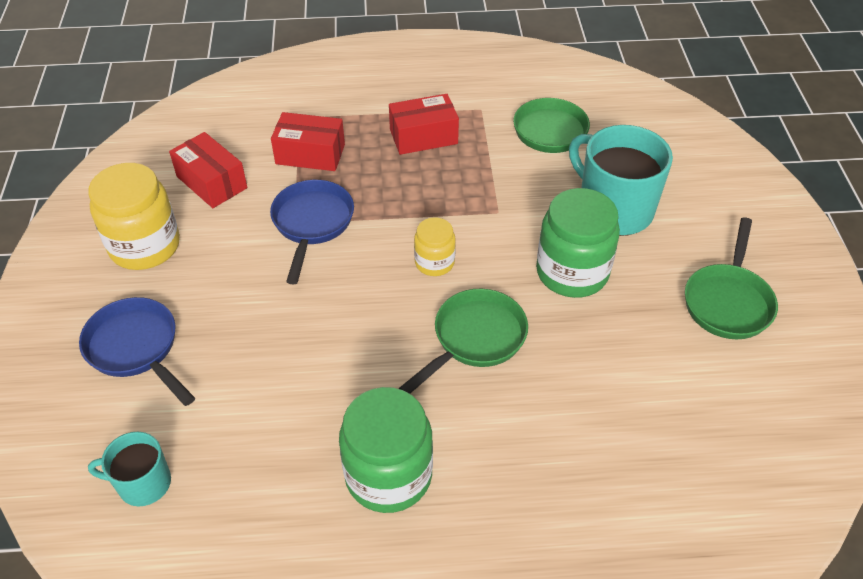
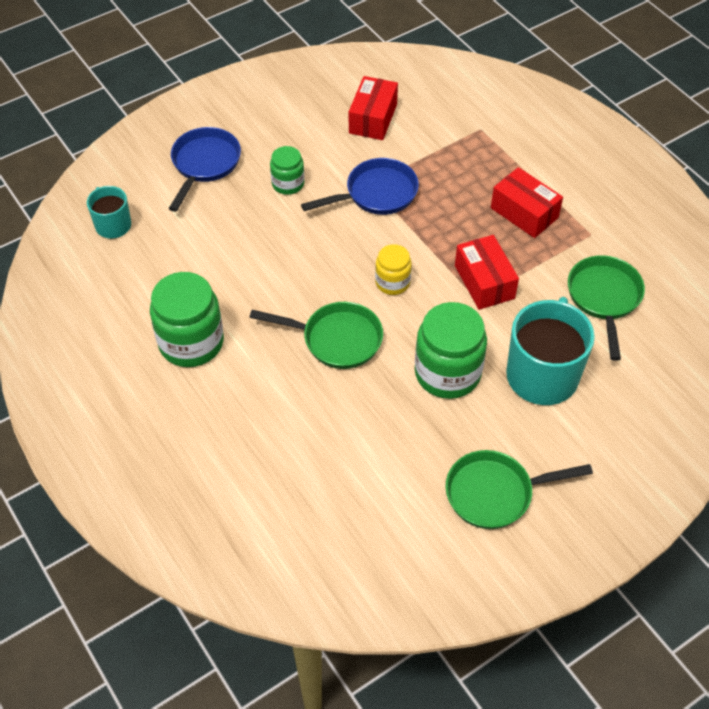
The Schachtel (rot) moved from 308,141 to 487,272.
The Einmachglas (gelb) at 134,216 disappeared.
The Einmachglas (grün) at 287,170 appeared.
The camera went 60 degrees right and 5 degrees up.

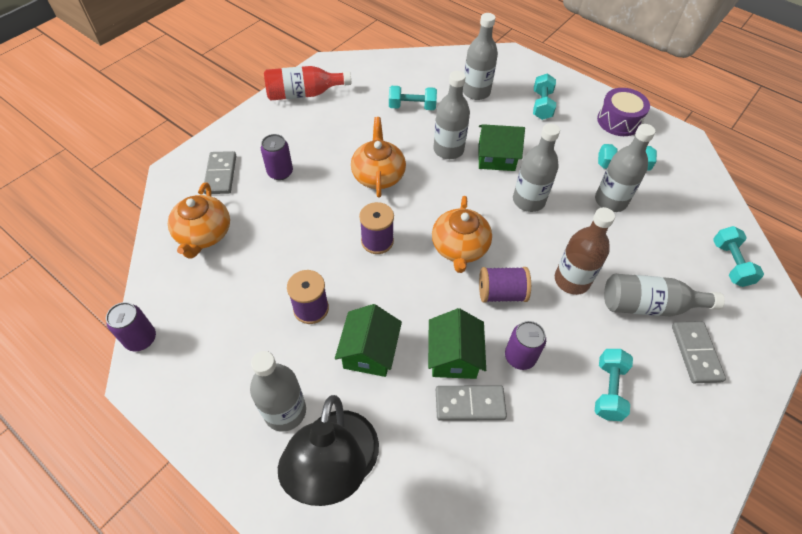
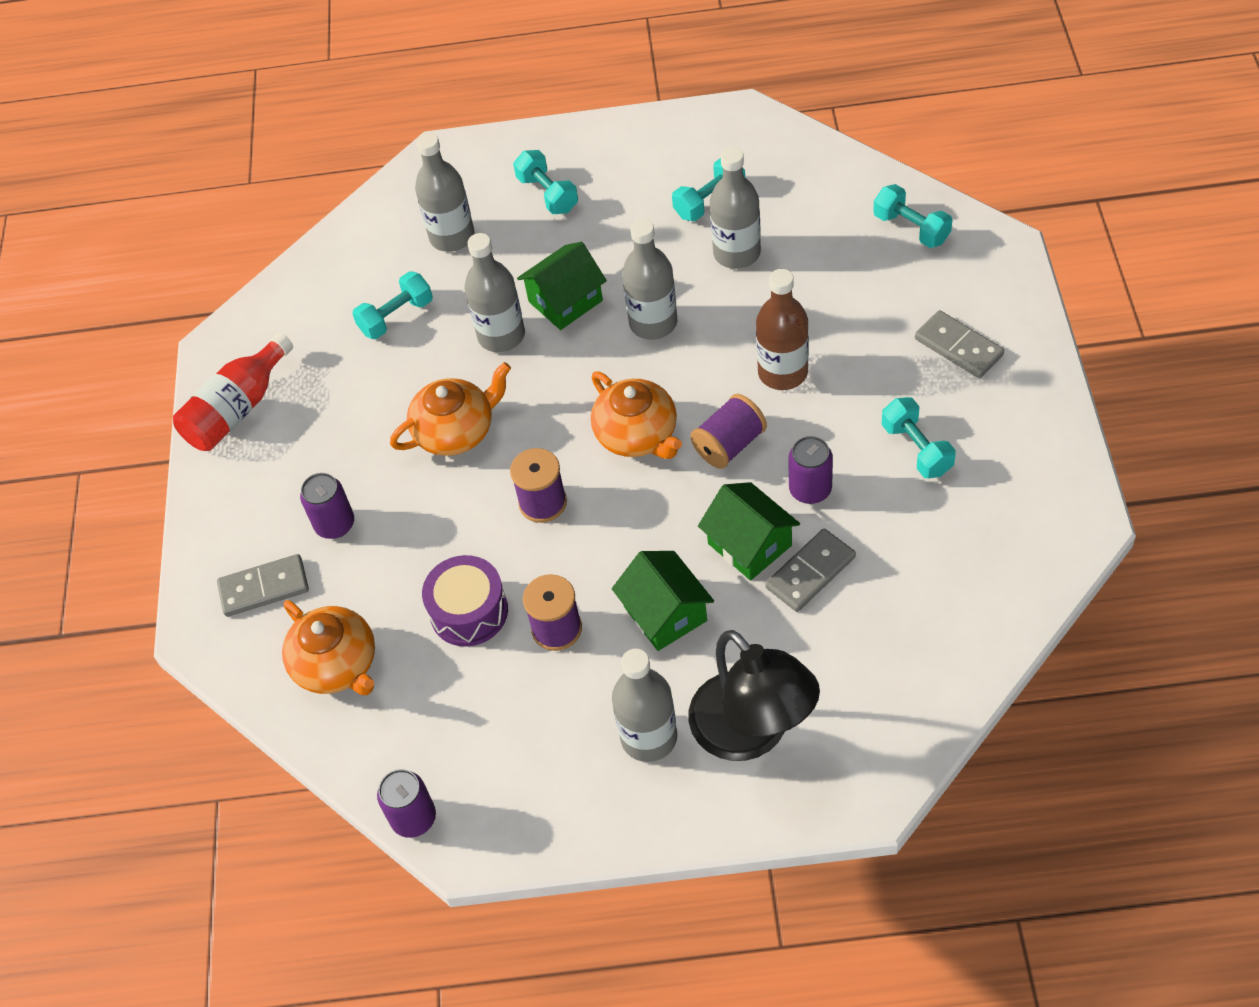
The Trommel (lila) moved from 623,112 to 465,601.
The Teekanne (orange) at 378,157 turned 105 degrees clockwise.
The Dominostein (grau) at 220,172 turned 60 degrees counterclockwise.
The Flasche (grau) at 664,295 disappeared.
The camera went 35 degrees left and 0 degrees up.

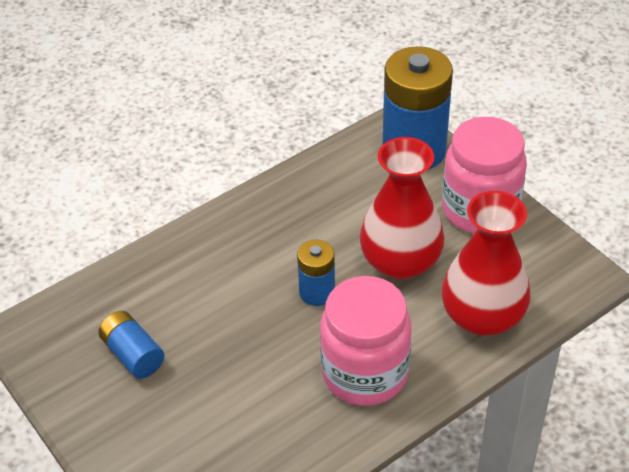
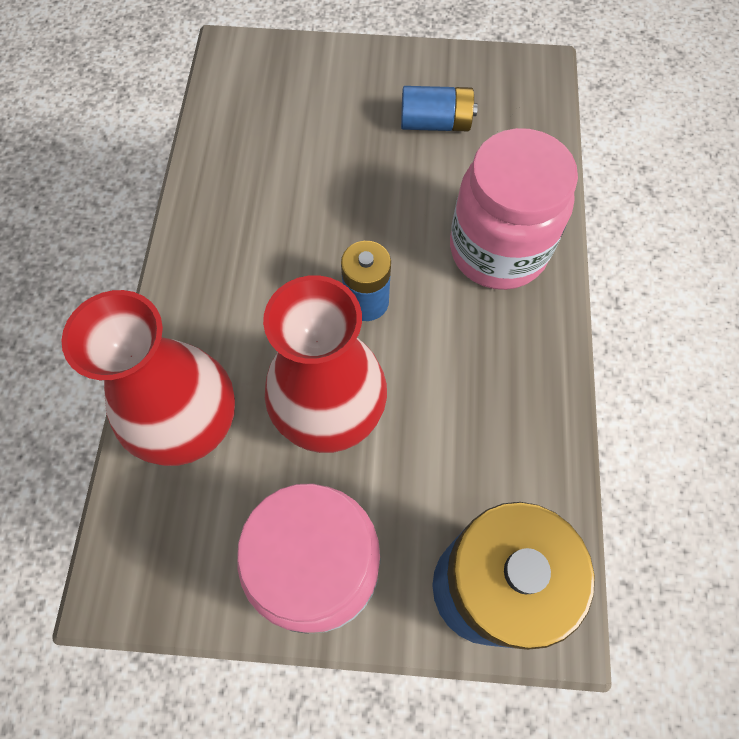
The Einmachglas (rosa) moved from 366,341 to 514,209.
The camera went 130 degrees right and 20 degrees up.

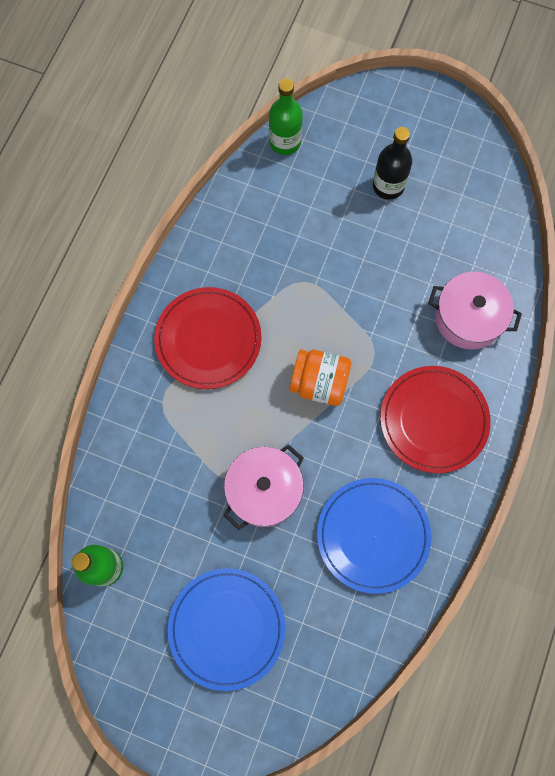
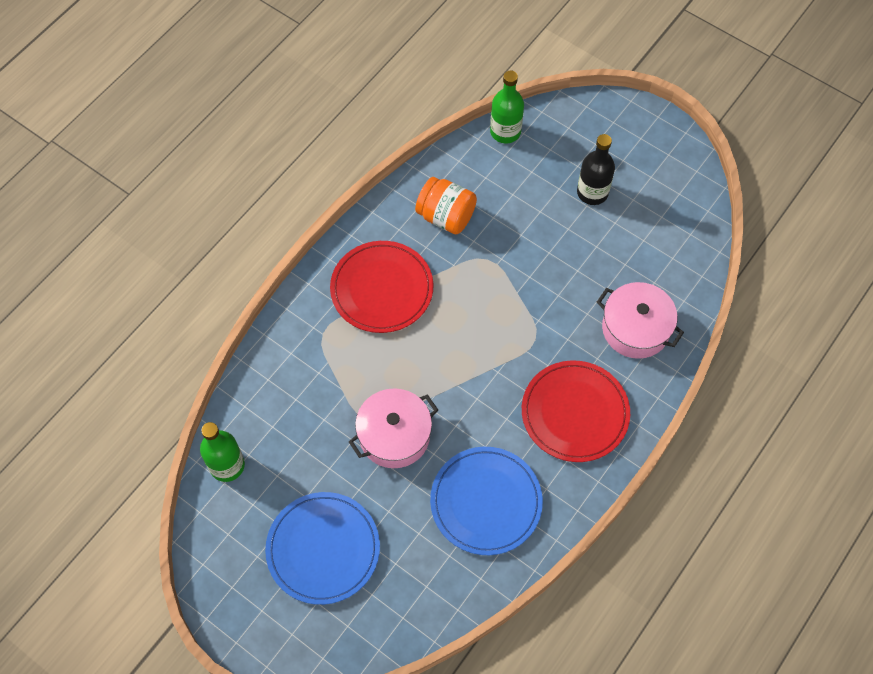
The Einmachglas (orange) moved from 320,377 to 446,205.
The camera went 15 degrees right and 10 degrees down.

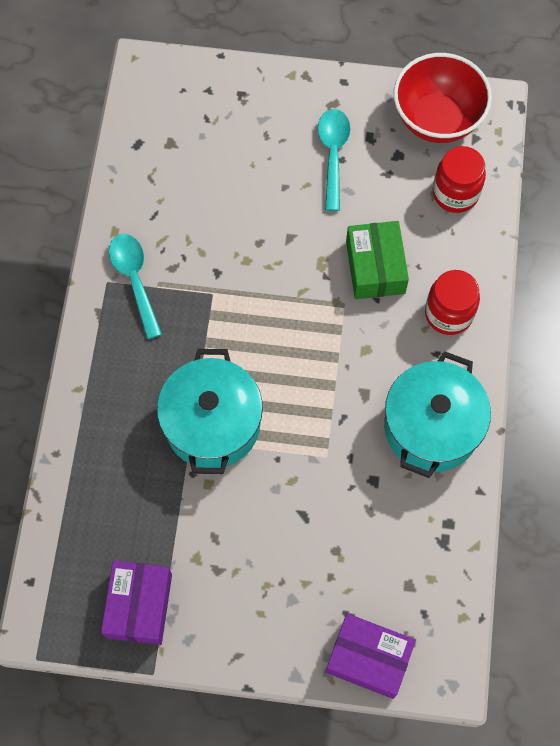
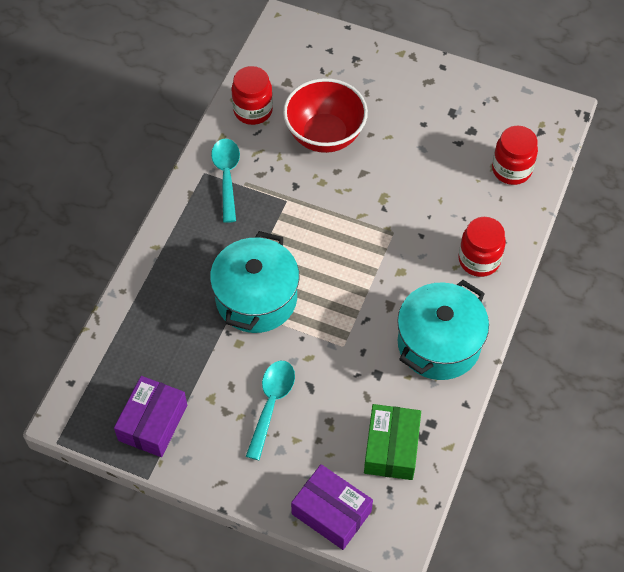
The Schüssel (rot) moved from 443,98 to 325,115.
The Löffel (türkis) moved from 334,160 to 270,410.
The Schachtel (grün) moved from 377,260 to 392,442.
The Einmachglas (rot) at 252,95 appeared.
The camera went 15 degrees right and 10 degrees down.

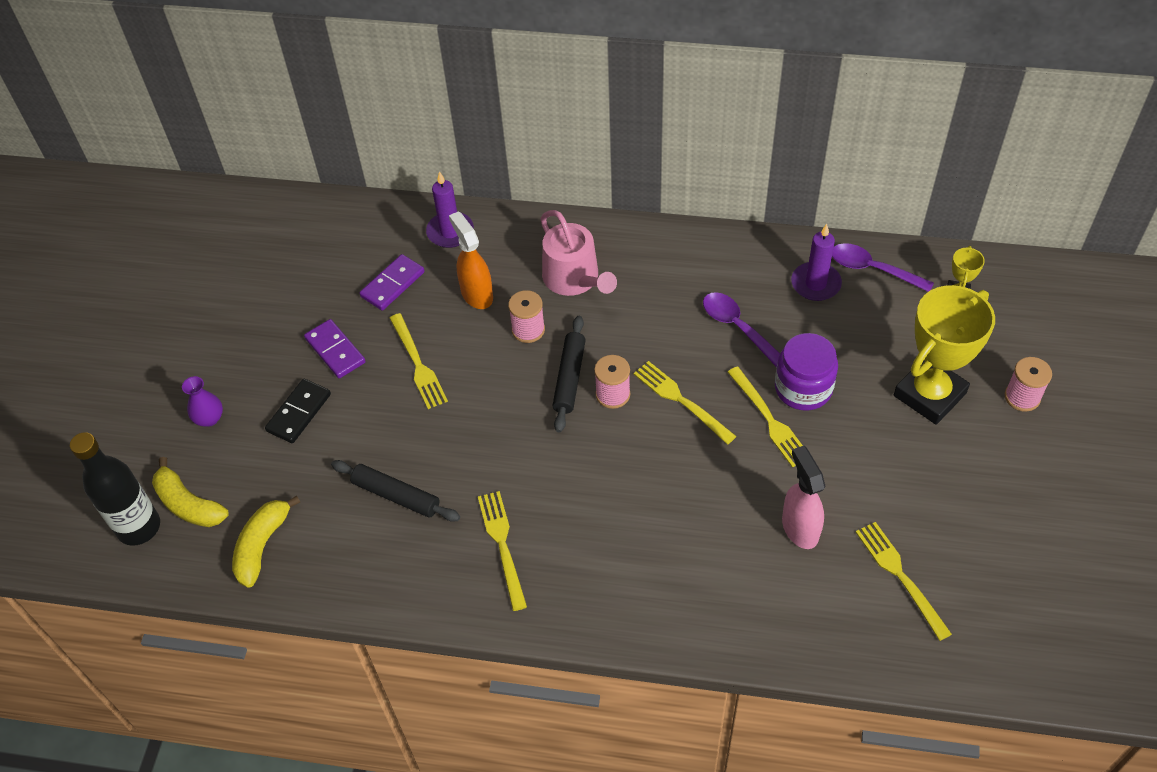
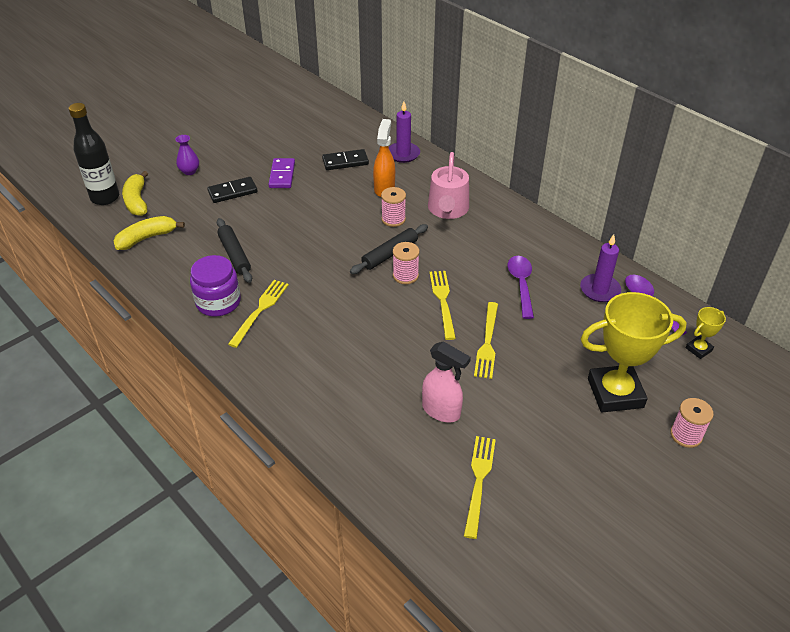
The Dominostein (lila) at 392,282 became the Dominostein (schwarz) at 345,159.
The Gabel (gelb) at 418,361 disappeared.
The Einmachglas (lila) moved from 806,371 to 215,286.
The Sprühflasche (rosa) at 803,497 turned 105 degrees clockwise.
The camera went 35 degrees right and 10 degrees down.

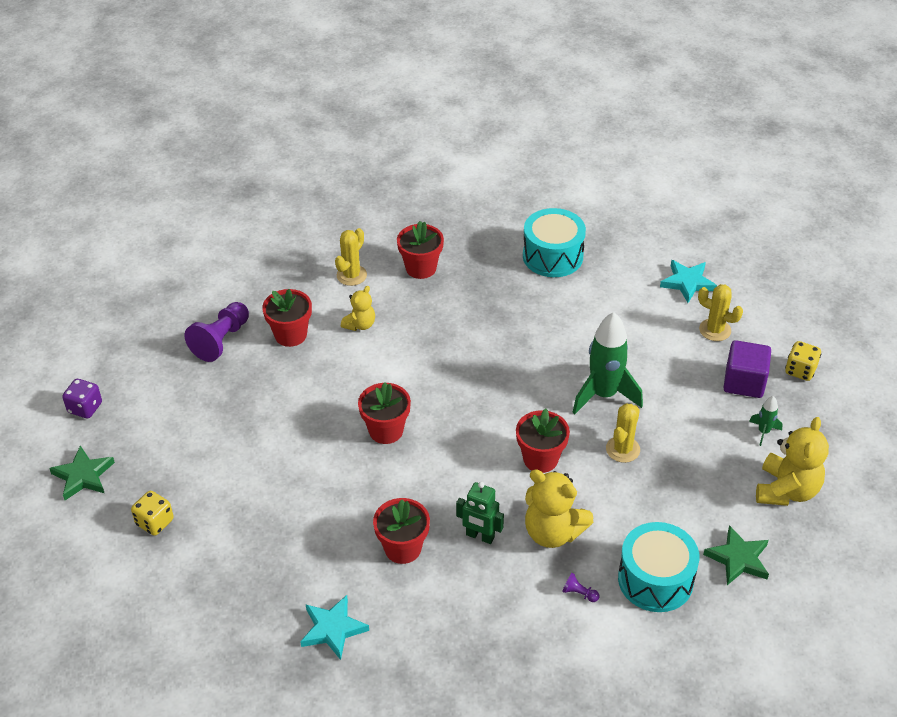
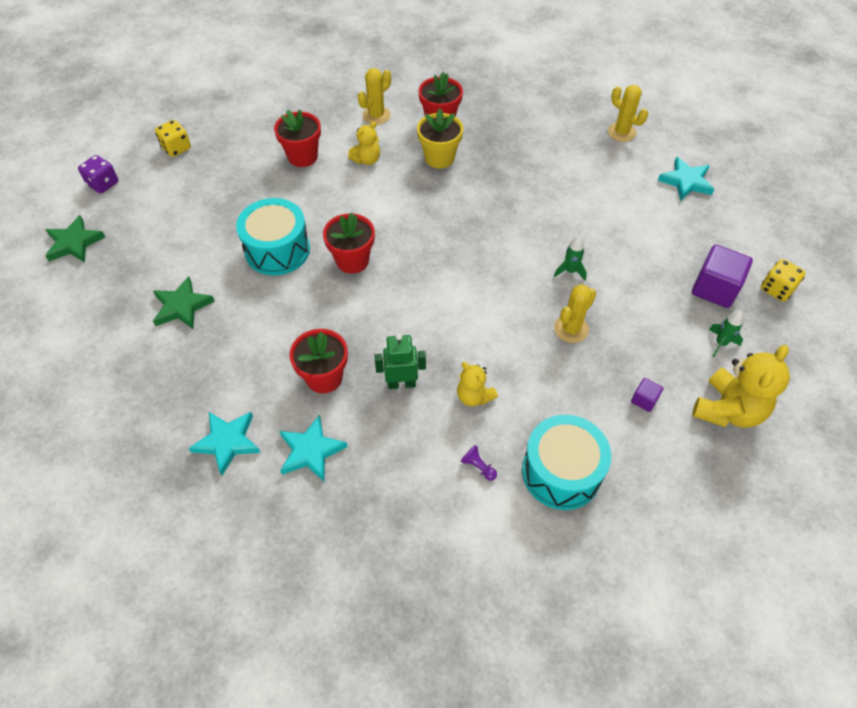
The Trommel (türkis) moved from 554,242 to 273,236.
The Kaktus (gelb) moved from 720,312 to 628,113.
The Bauer (lila) at 216,332 disappeared.
The Rakete (grün) at 608,363 changed to 0.46 times the size.
The Blumentopf (rot) at 543,440 disappeared.
The Teddybär (gelb) at 559,508 changed to 0.57 times the size.
The Roboter (grün) at 480,513 turned 135 degrees clockwise.
The Spielwürfel (gelb) moved from 152,513 to 173,138.
The Stern (grün) moved from 736,555 to 184,302.
The Blumentopf (gelb) at 440,138 appeared.
The Kubus (lila) at 647,395 appeared.
The Stern (türkis) at 313,448 appeared.
The camera went 15 degrees right and 10 degrees up.

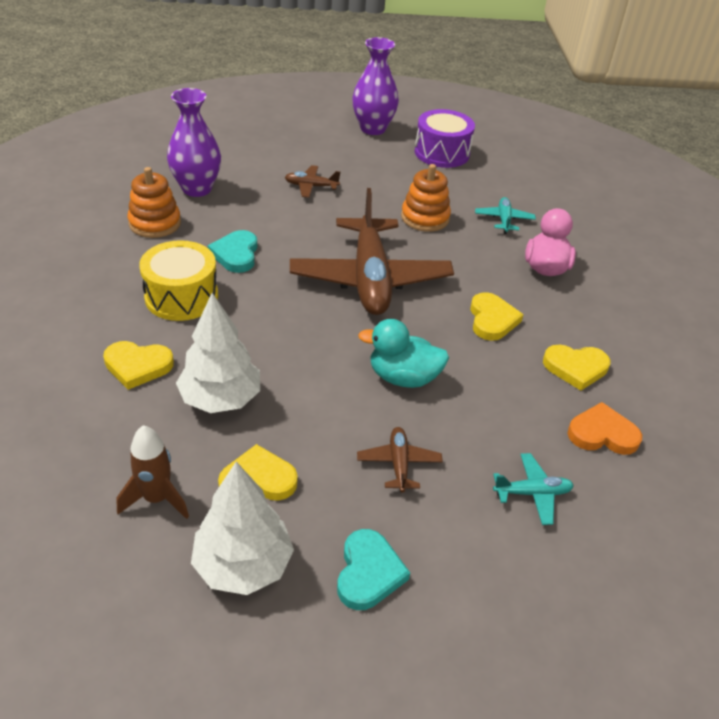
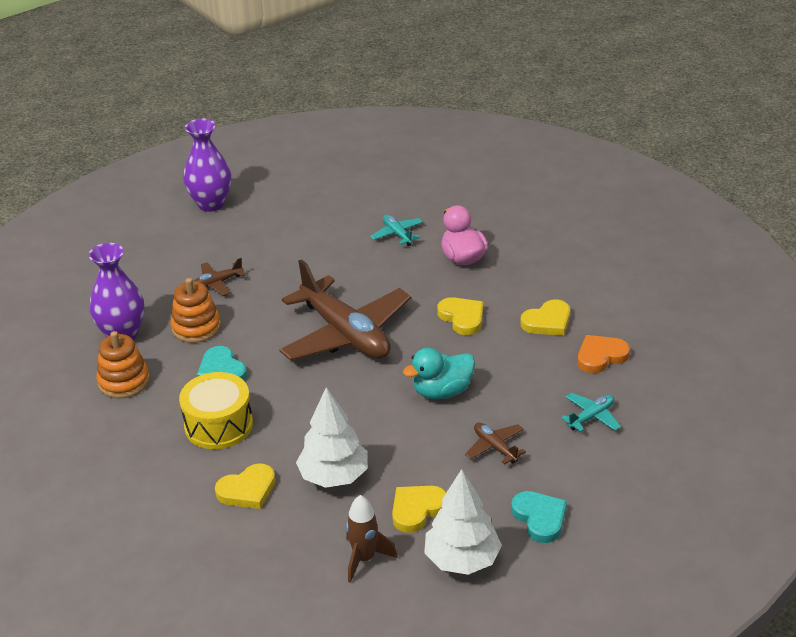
The Trommel (lila) at 445,138 disappeared.
The Stapelspielzeug (orange) moved from 426,198 to 195,310.
The camera went 30 degrees left and 5 degrees down.

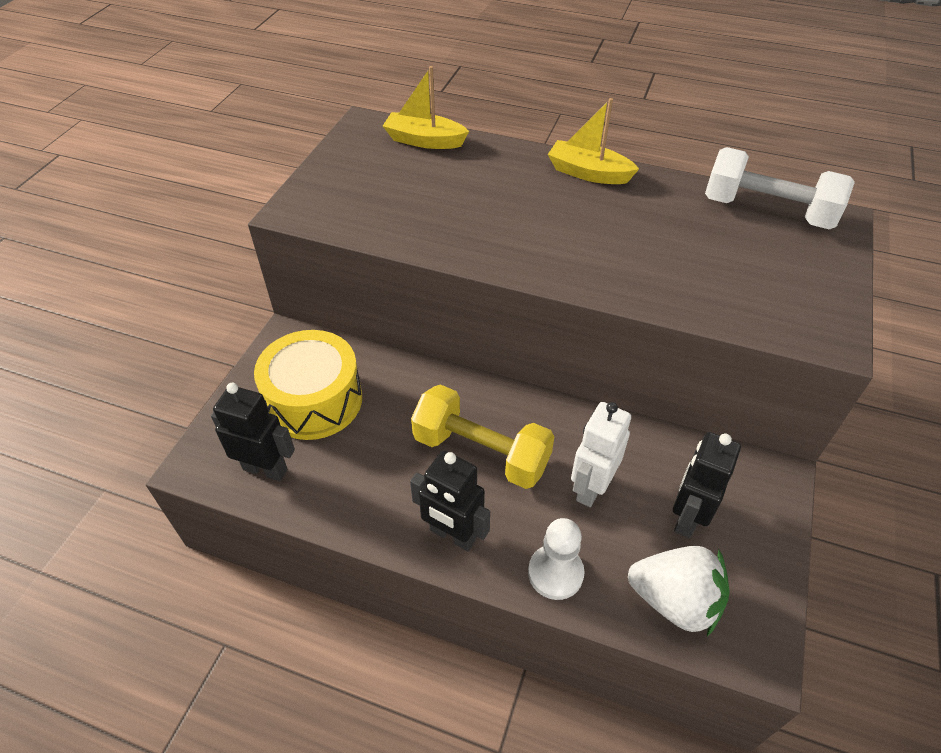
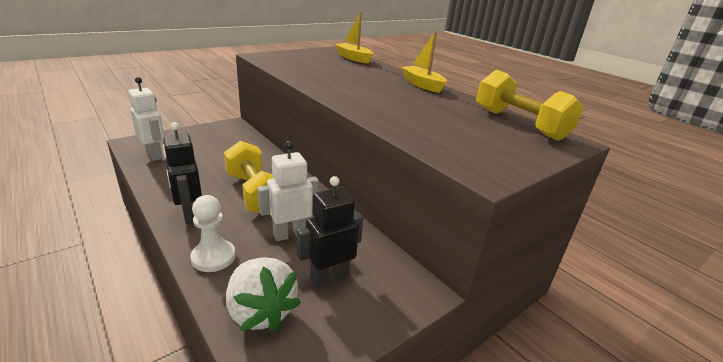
The Hantel (weiß) at 780,188 became the Hantel (gelb) at 529,105.
The Trommel (gelb) at 308,385 disappeared.
The Roboter (schwarz) at 253,432 became the Roboter (weiß) at 146,119.
The camera went 30 degrees right and 20 degrees down.

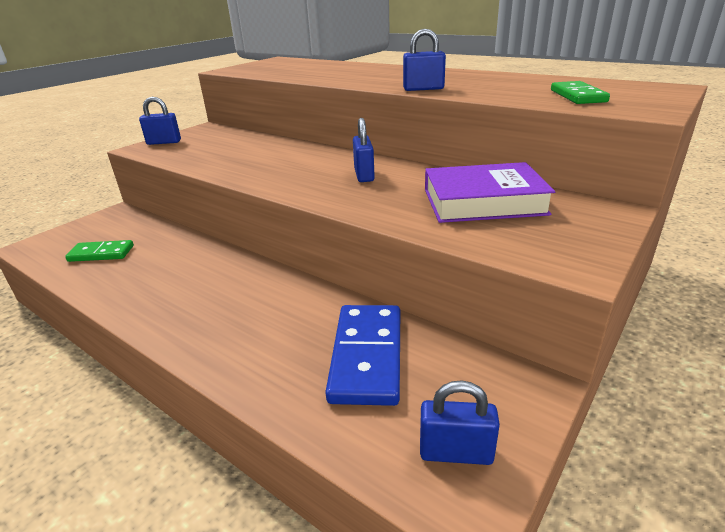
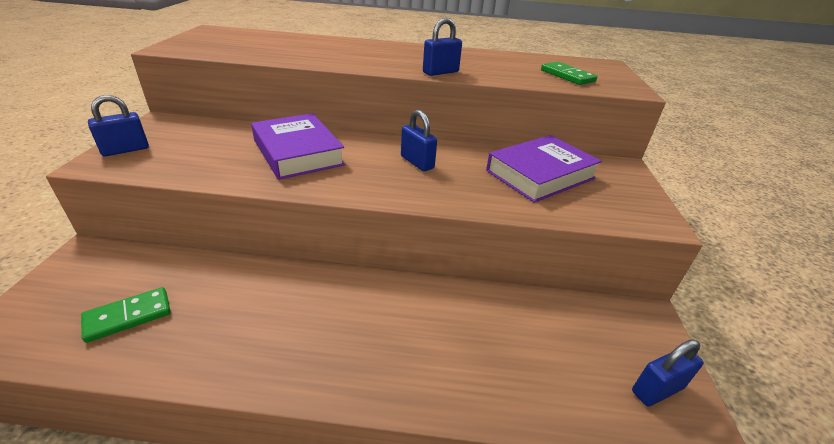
The Dominostein (blau) at 362,355 disappeared.
The Buch (lila) at 298,146 appeared.
The camera went 35 degrees left and 5 degrees up.

